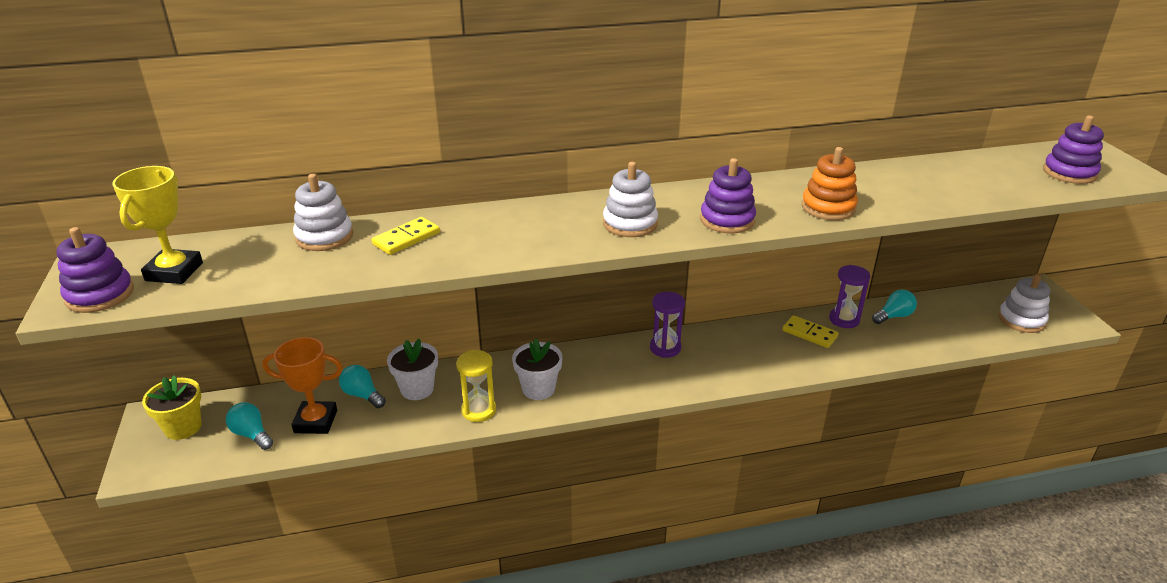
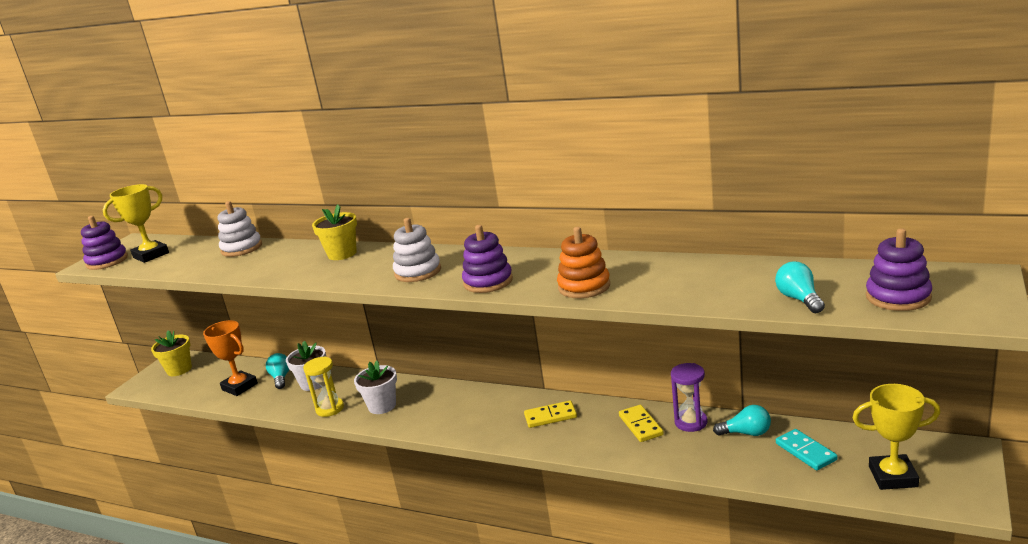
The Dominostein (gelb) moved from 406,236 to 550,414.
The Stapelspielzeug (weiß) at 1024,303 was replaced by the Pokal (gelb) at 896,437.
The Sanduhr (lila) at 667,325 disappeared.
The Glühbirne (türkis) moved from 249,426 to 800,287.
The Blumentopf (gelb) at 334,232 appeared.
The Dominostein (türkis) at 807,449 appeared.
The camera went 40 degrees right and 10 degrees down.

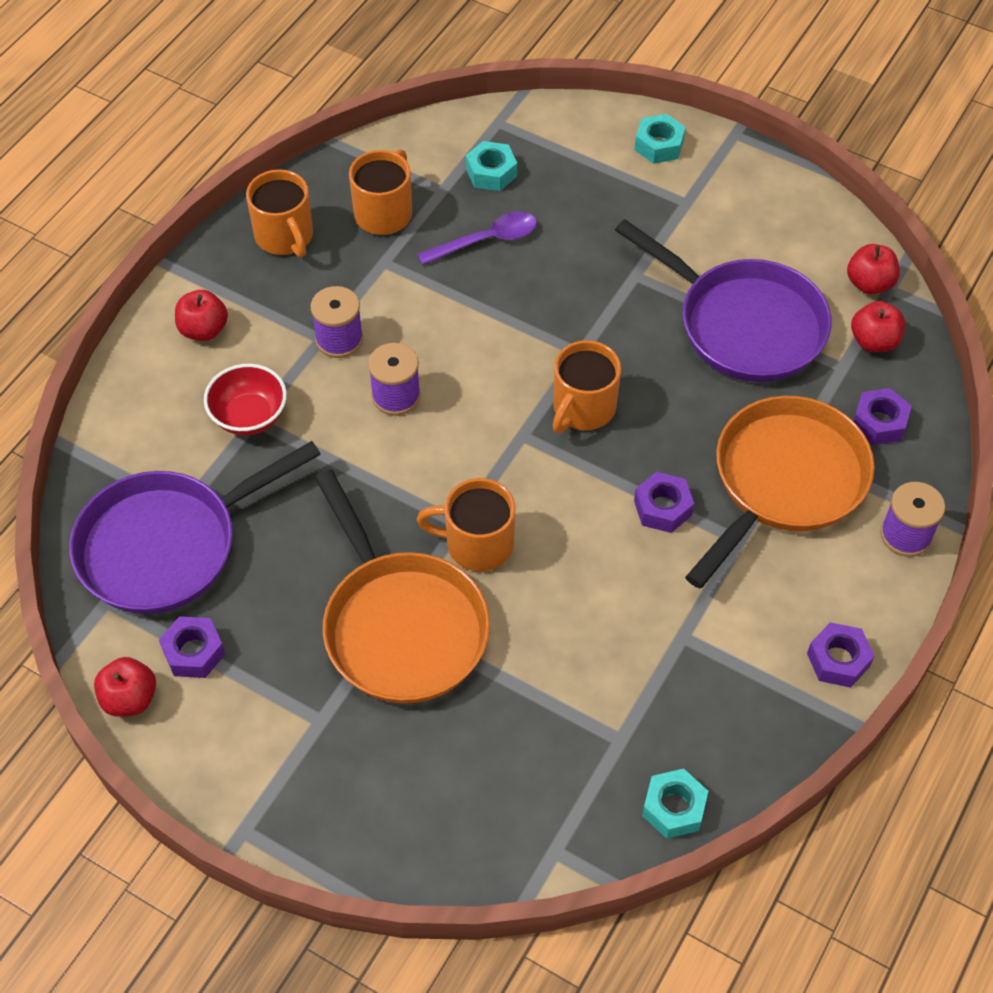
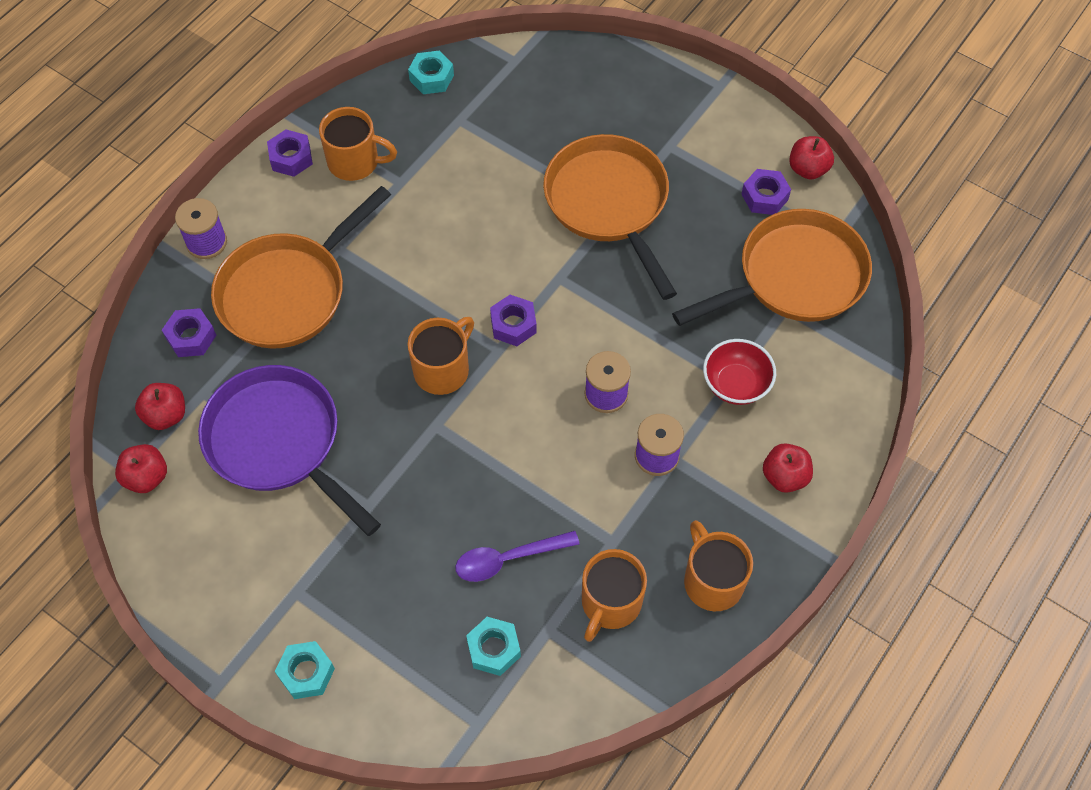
The Pfanne (lila) at 195,527 became the Pfanne (orange) at 772,267.
The Sechskantmutter (lila) moved from 664,502 to 513,320.
The Tasse (orange) moved from 466,524 to 358,144.
The camera went 175 degrees left and 5 degrees up.

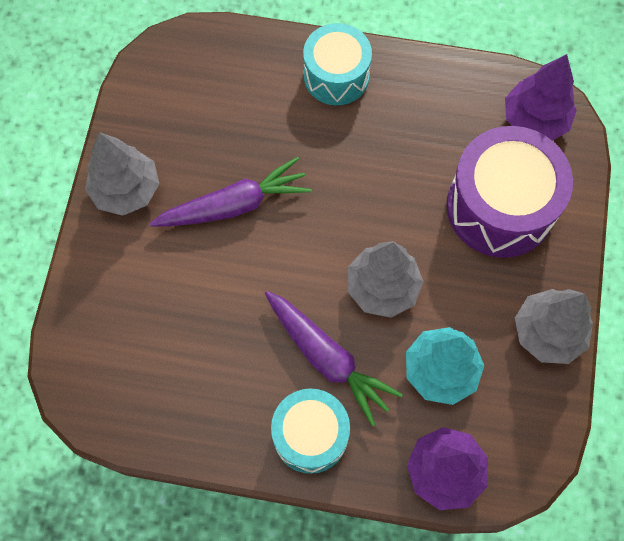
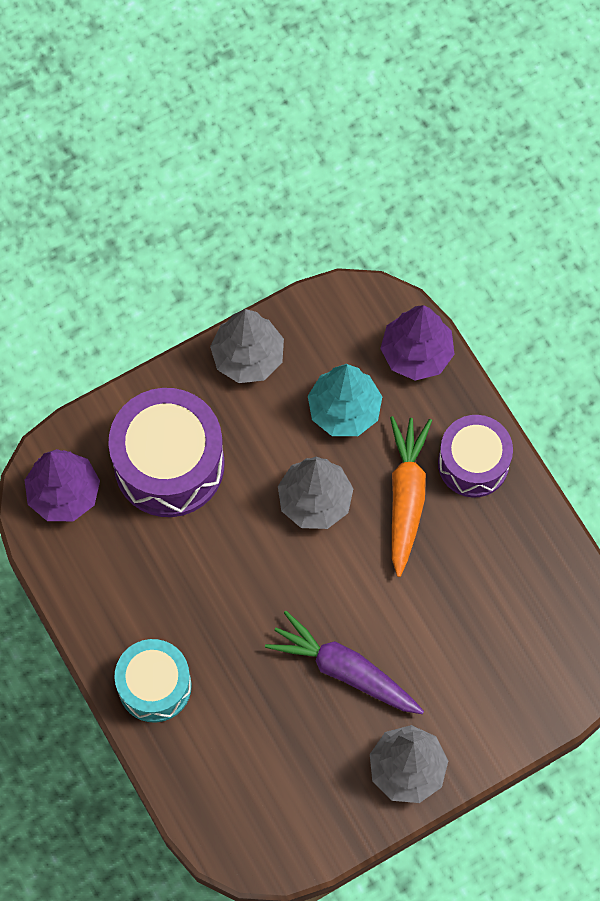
The Karotte (lila) at 334,358 became the Karotte (orange) at 411,496.
The Trommel (türkis) at 310,431 became the Trommel (lila) at 475,456.
The camera went 130 degrees left and 0 degrees up.

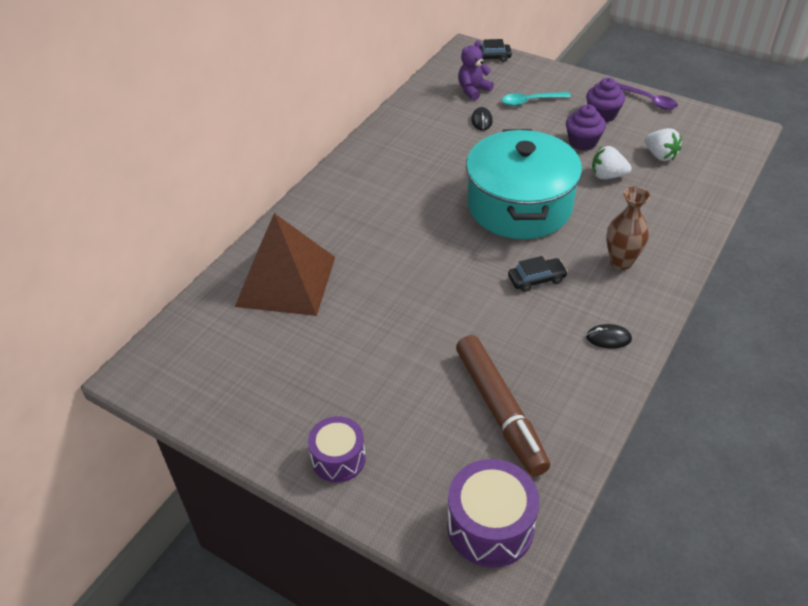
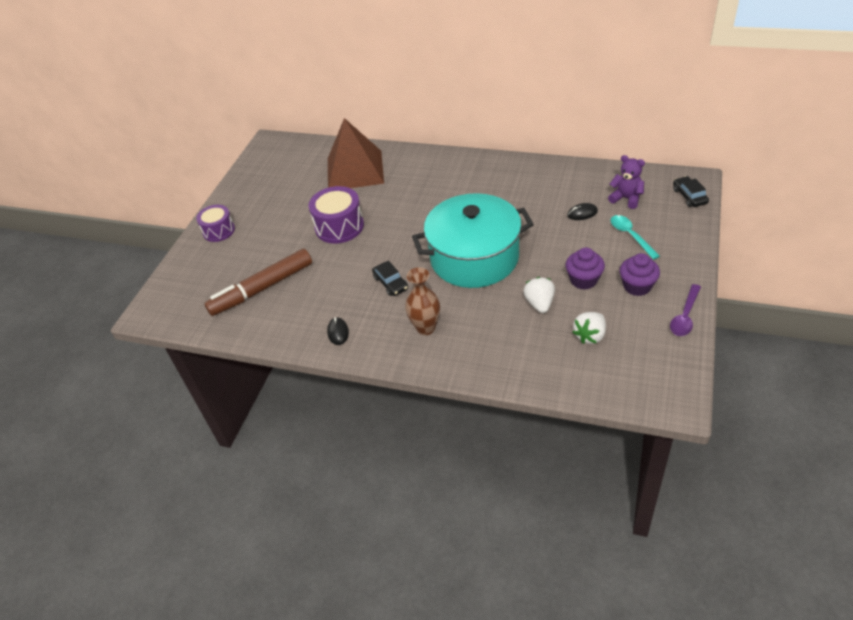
The Trommel (lila) moved from 493,513 to 336,214.
The camera went 80 degrees right and 0 degrees up.

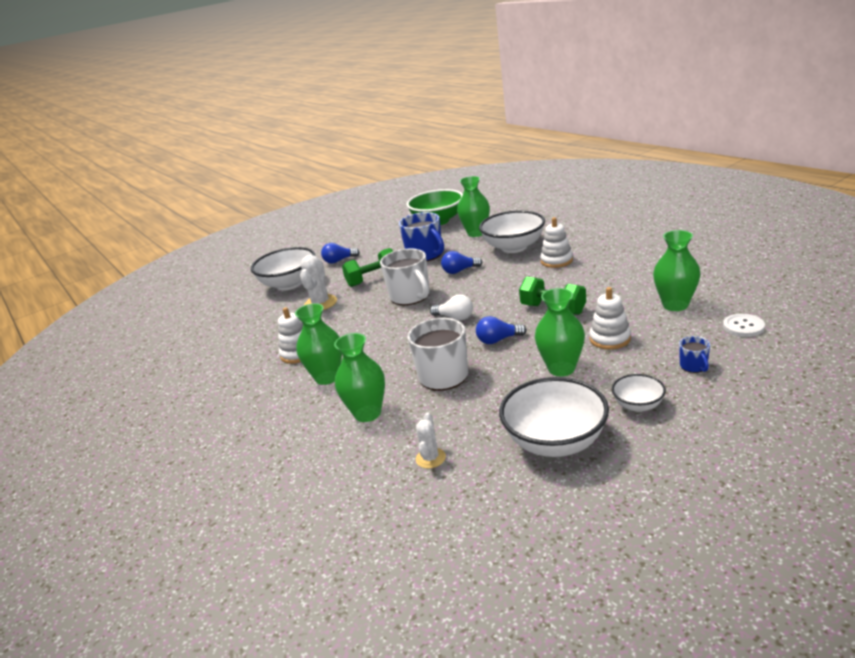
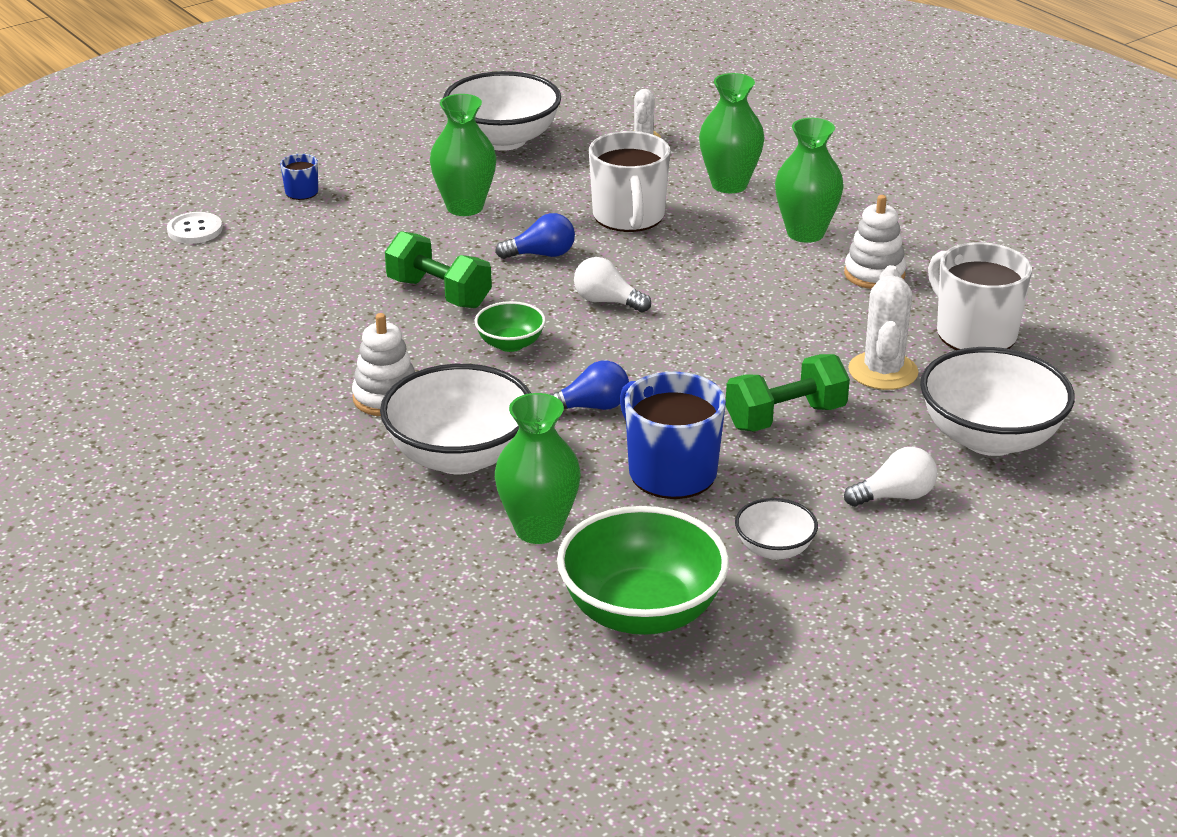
The Vase (grün) at 677,270 disappeared.
The Glühbirne (blau) at 340,253 became the Glühbirne (weiß) at 890,477.
The Tasse (weiß) moved from 404,276 to 980,296.
The Stapelspielzeug (weiß) at 610,318 disappeared.
The Schüssel (weiß) moved from 639,393 to 776,529.
The Schüssel (grün) at 510,326 appeared.
The camera went 175 degrees right and 5 degrees up.

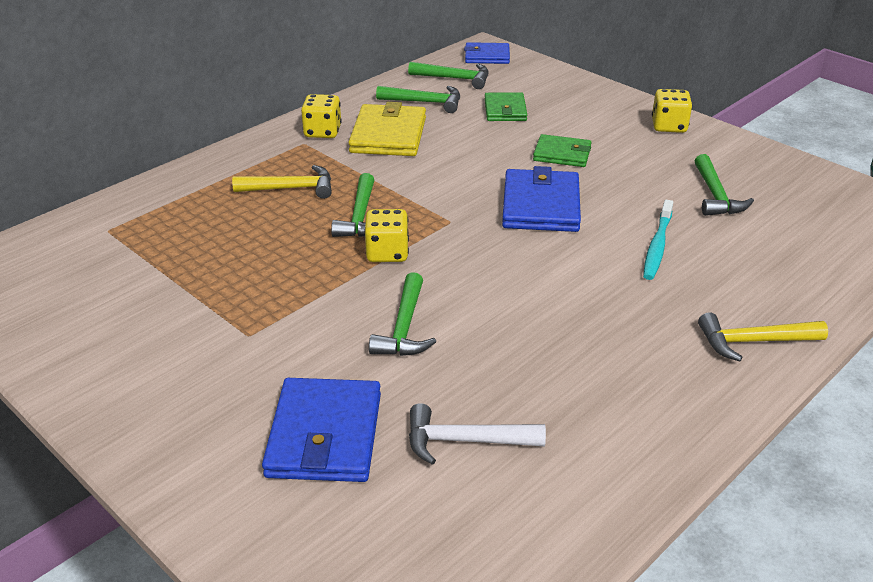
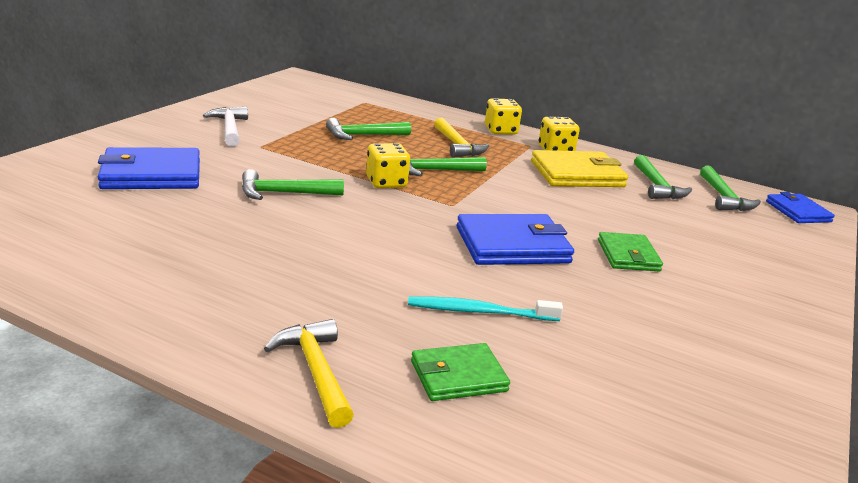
The Spielwürfel (gelb) moved from 672,111 to 503,116.
The Geldbörse (grün) moved from 506,106 to 460,372.
The Hammer (grün) moved from 724,185 to 368,129.
The Hammer (weiß) moved from 477,434 to 225,127.
The camera went 70 degrees right and 10 degrees down.

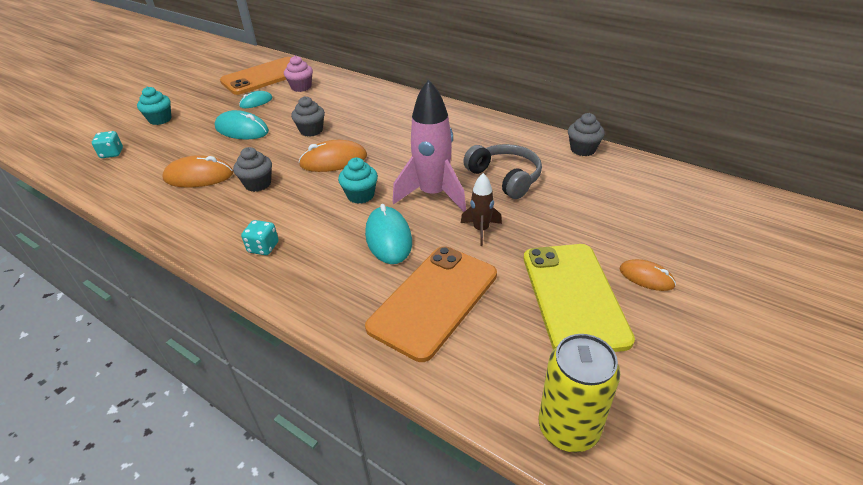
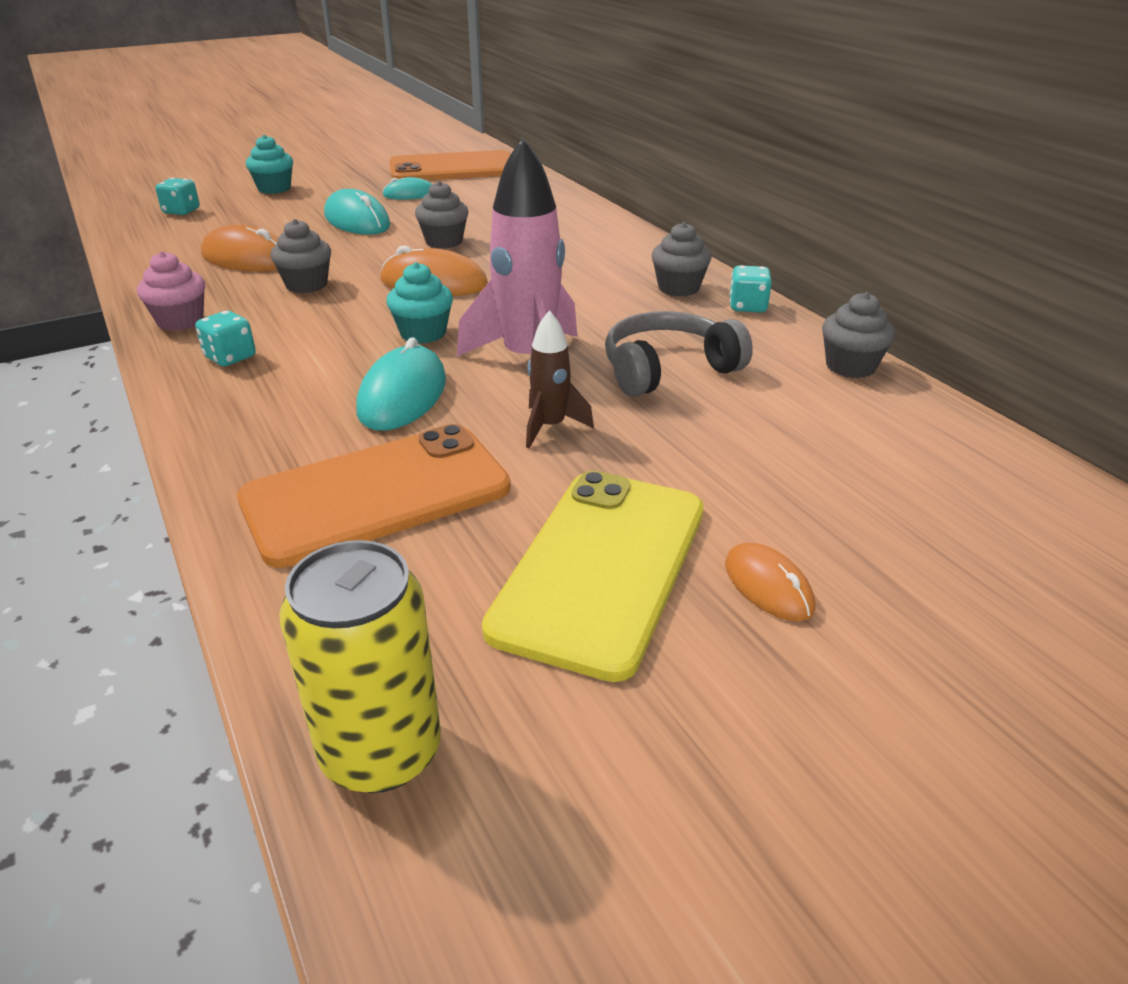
The Muffin (rosa) moved from 298,74 to 171,291.
The Kopfhörer (grau) at 502,171 turned 105 degrees counterclockwise.
The Muffin (grau) at 682,259 appeared.
The Spielwürfel (türkis) at 750,288 appeared.
The camera went 25 degrees right and 5 degrees down.

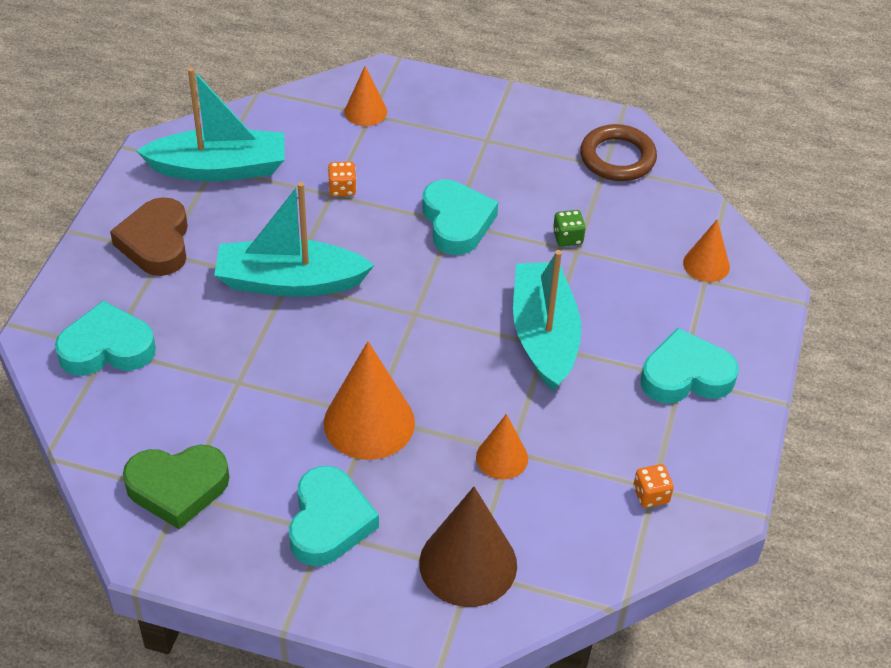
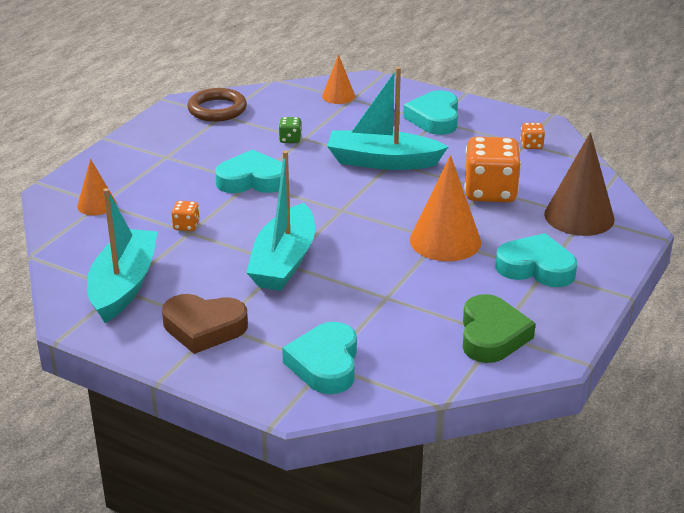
The Kegel (orange) at 502,447 was replaced by the Spielwürfel (orange) at 492,169.
The camera went 75 degrees left and 15 degrees down.

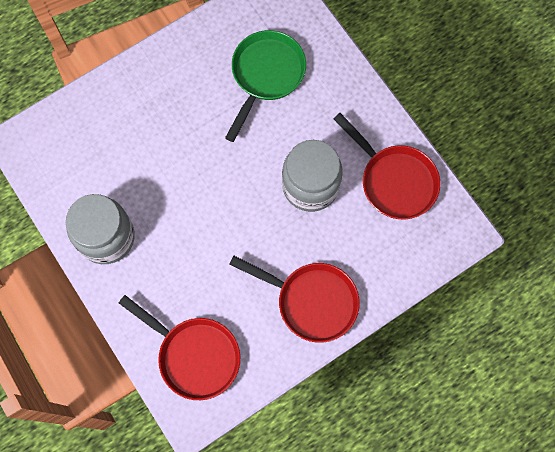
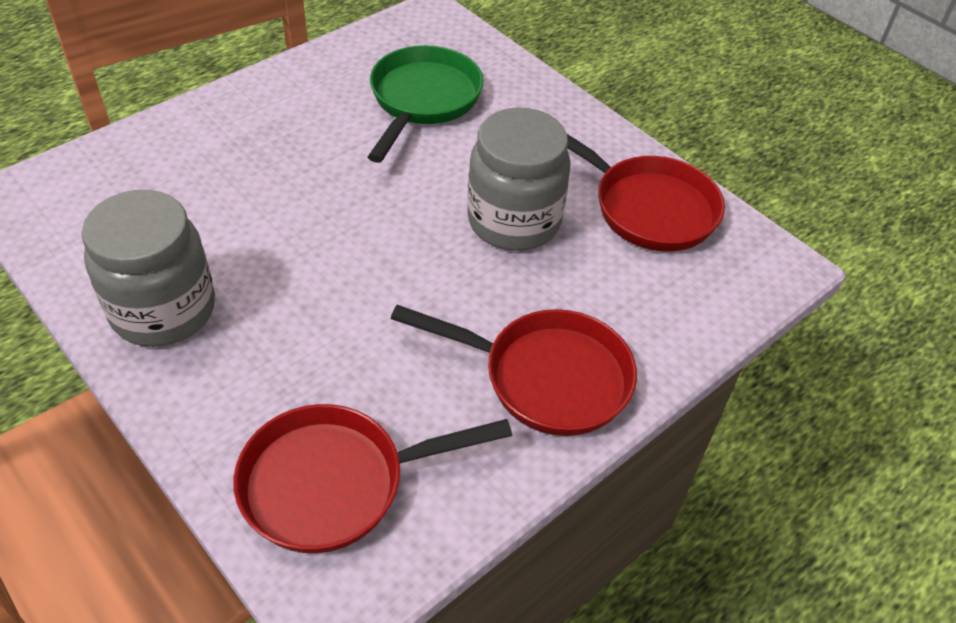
The Pfanne (rot) at 179,347 turned 135 degrees clockwise.
The camera went 10 degrees left and 25 degrees down.

